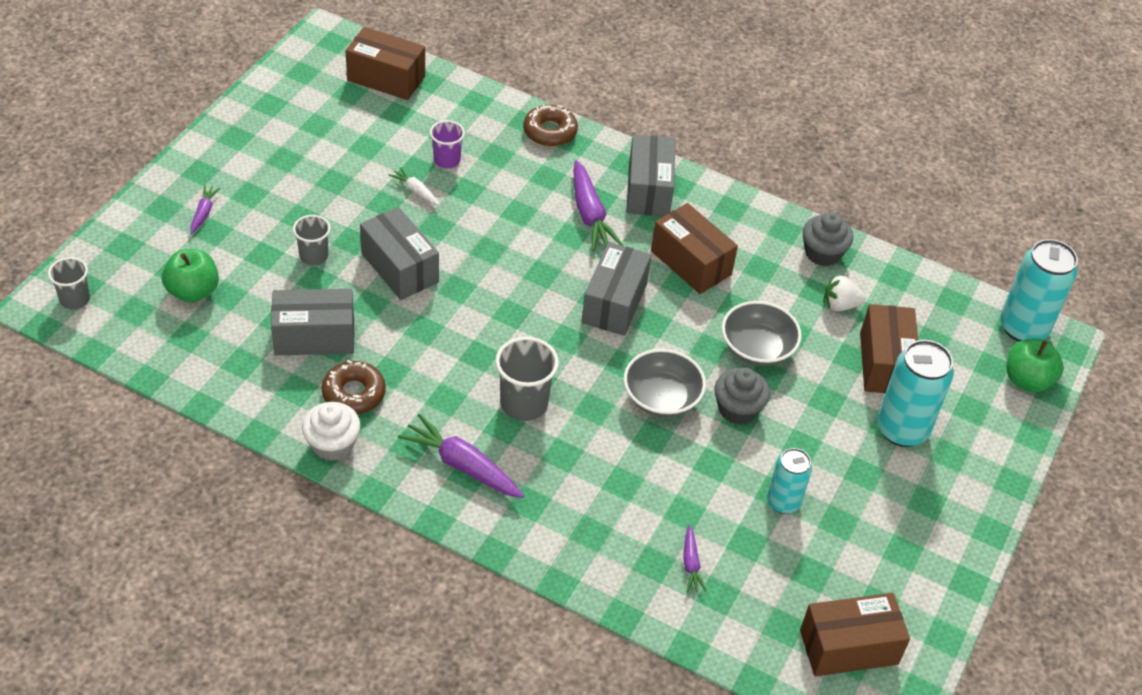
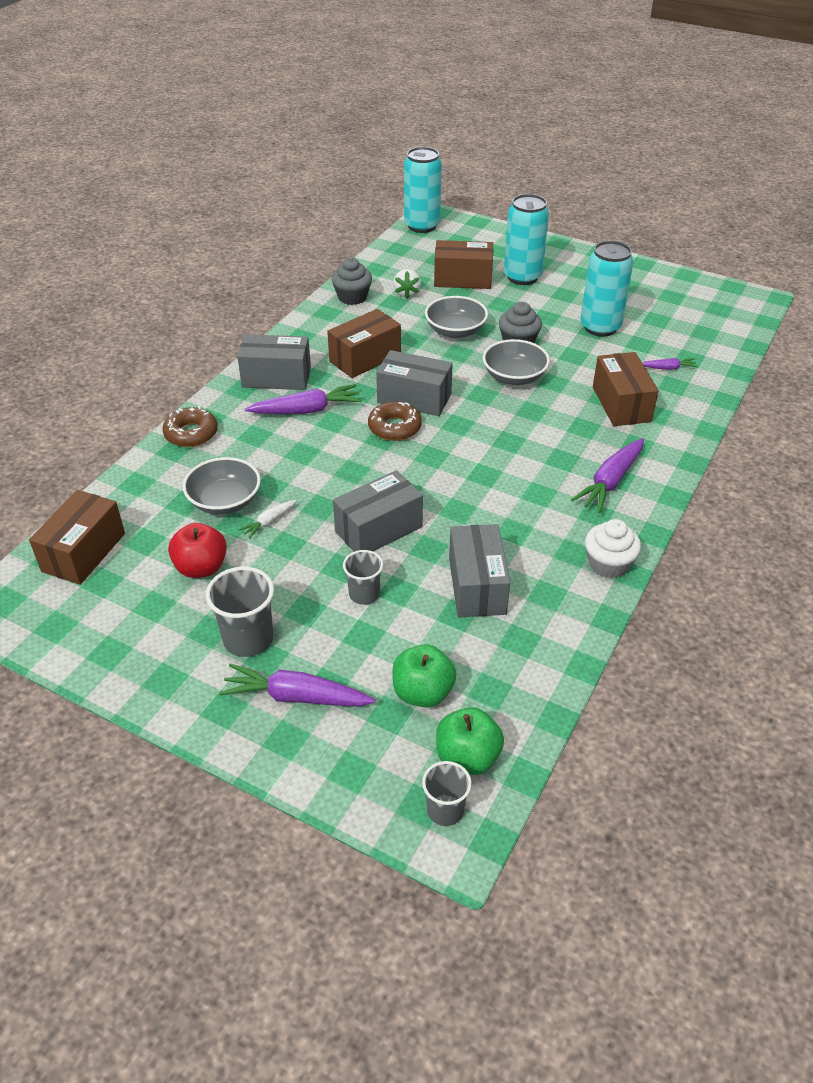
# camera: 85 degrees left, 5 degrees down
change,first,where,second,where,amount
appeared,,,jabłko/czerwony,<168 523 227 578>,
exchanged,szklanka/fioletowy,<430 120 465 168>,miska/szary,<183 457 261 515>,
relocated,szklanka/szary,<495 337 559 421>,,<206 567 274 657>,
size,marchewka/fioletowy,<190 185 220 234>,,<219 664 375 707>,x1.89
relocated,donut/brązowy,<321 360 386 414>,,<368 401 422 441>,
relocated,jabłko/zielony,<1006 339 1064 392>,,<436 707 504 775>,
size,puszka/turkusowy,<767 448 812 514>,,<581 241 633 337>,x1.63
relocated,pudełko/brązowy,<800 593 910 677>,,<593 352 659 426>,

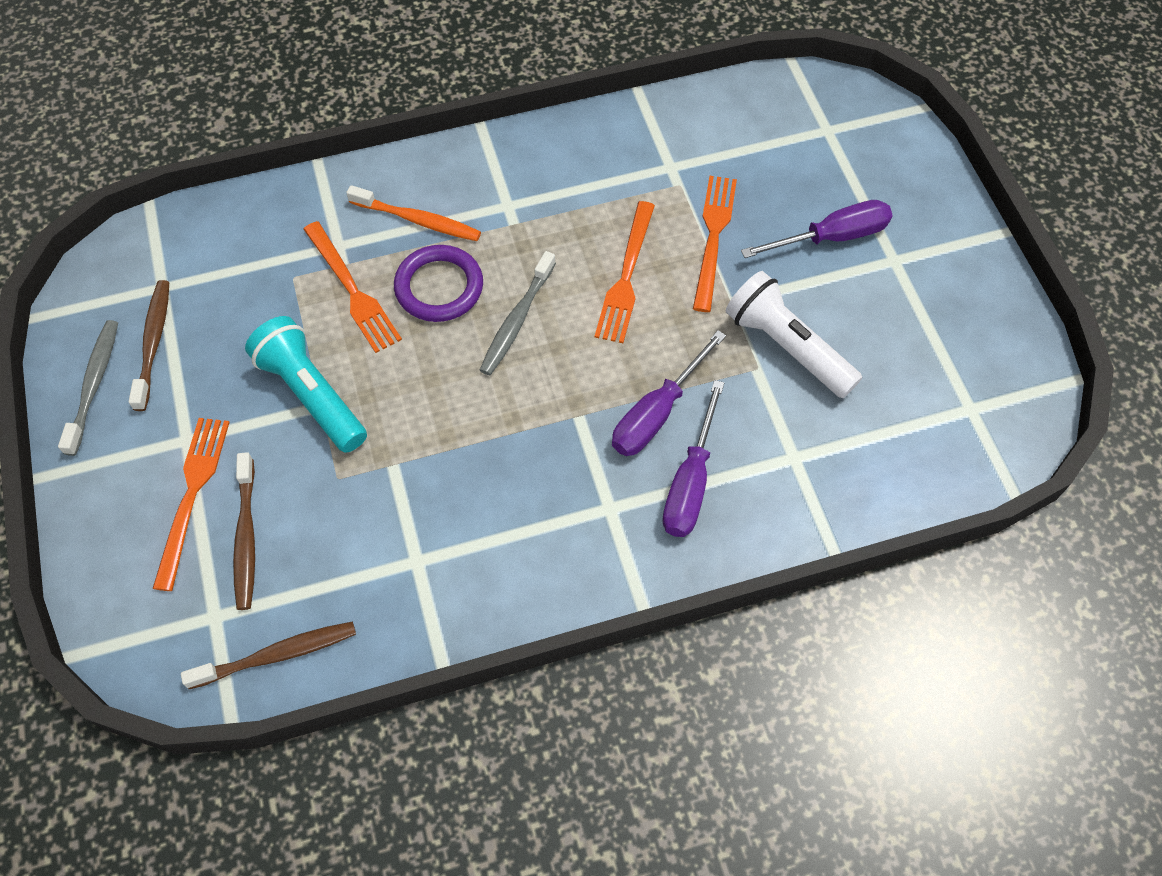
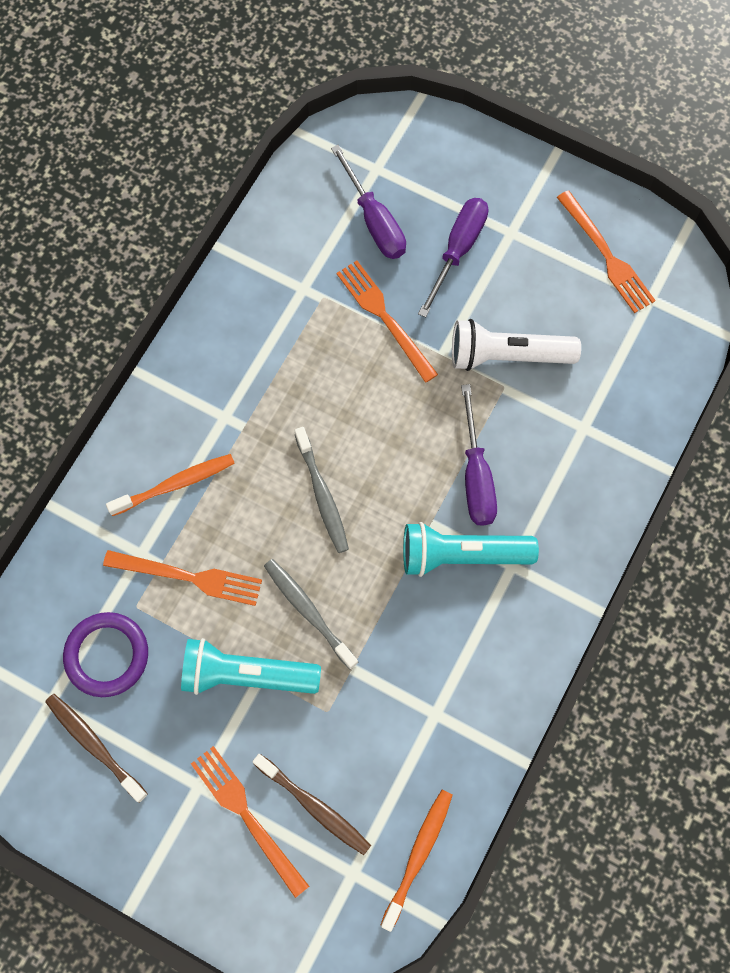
# camera: 45 degrees left, 10 degrees up
change,first,where,second,where,amount
relocated,pierścień/fioletowy,<394 245 483 322>,,<63 612 148 697>,
relocated,szczoteczka do zębów/szary,<58 320 118 456>,,<264 559 358 670>,
relocated,śrubokręt/fioletowy,<662 380 724 537>,,<331 145 406 259>,
colour,szczoteczka do zębów/brązowy,<181 621 356 689>,szczoteczka do zębów/pomarańczowy,<381 790 453 932>,
appeared,,,latarka/turkusowy,<403 522 539 577>,
relocated,widelec/pomarańczowy,<595 201 655 343>,,<557 190 656 313>,

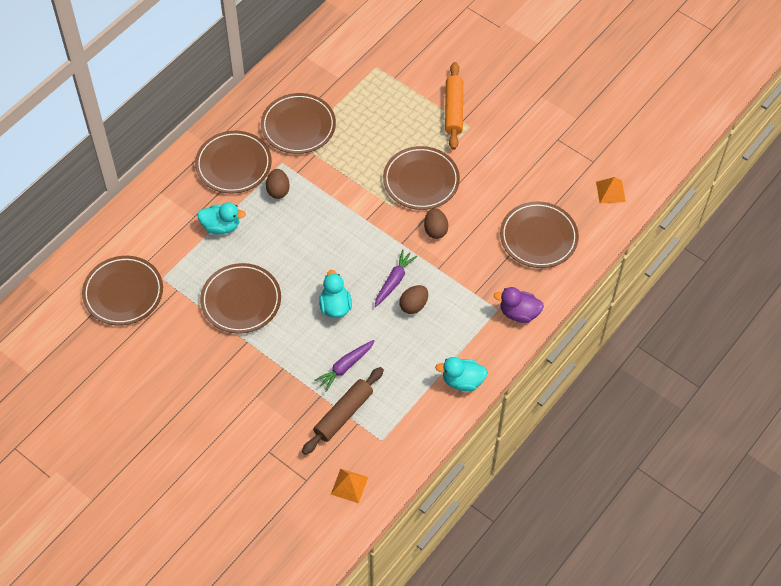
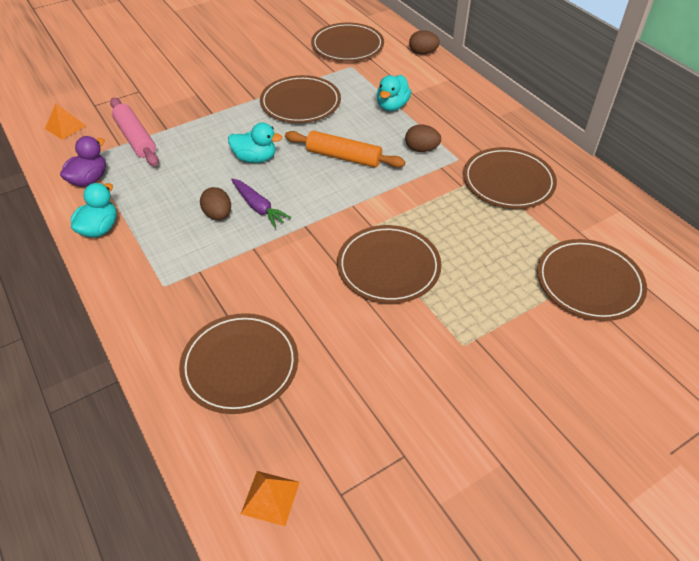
# camera: 110 degrees right, 10 degrees down
change,first,where,second,where,amount
relocated,kaczka/fioletowy,<494 287 544 323>,,<60 136 106 187>,
colour,wałek do ciasta/brązowy,<302 367 384 455>,wałek do ciasta/różowy,<110 98 159 166>,
relocated,wałek do ciasta/pomarańczowy,<445 62 463 150>,,<285 131 405 168>,
relocated,jajko/brązowy,<424 208 448 239>,,<409 30 440 55>,
relocated,talerz/brązowy,<195 131 272 194>,,<537 239 647 321>,
missing,marchewka/fioletowy,<314 340 375 392>,,,

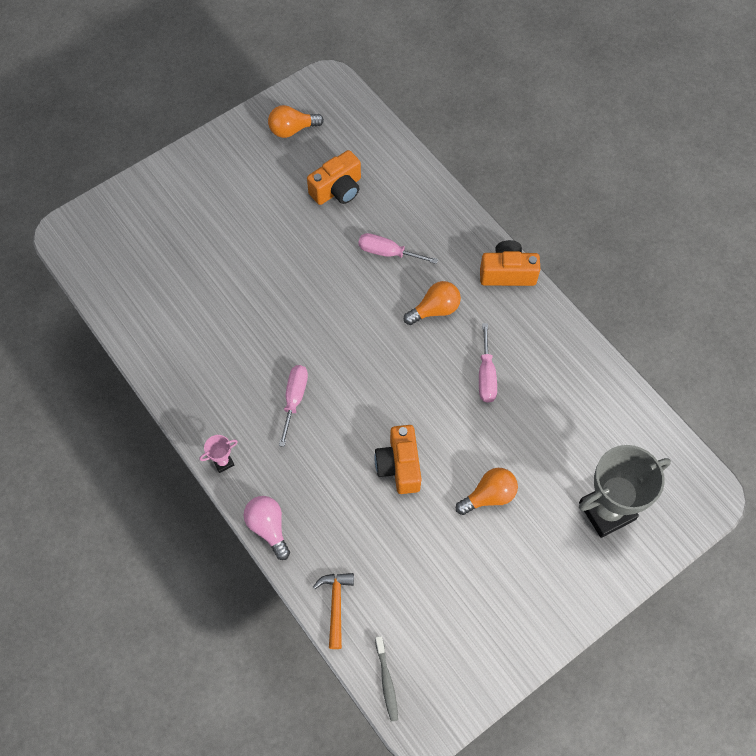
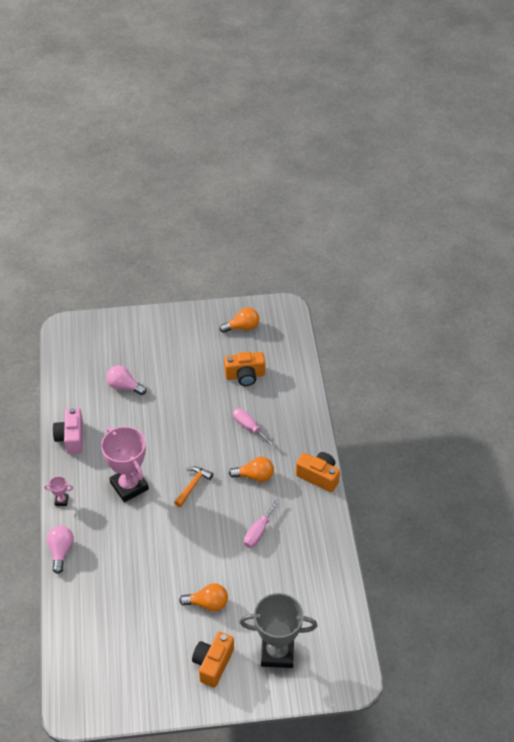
# camera: 30 degrees right, 15 degrees down
change,first,where,second,where,amount
appeared,,,aparat fotograficzny/różowy,<53 408 83 454>,
exchanged,śrubokręt/różowy,<279 365 308 447>,puchar/różowy,<101 426 149 502>,
appeared,,,żarówka/różowy,<106 365 146 395>,
relocated,młotek/pomarańczowy,<313 573 354 649>,,<174 466 213 507>,
relocated,aparat fotograficzny/pomarańczowy,<374 425 421 494>,,<192 632 234 688>,
spun,żarówka/pomarańczowy,<268 105 324 138>,,<220 307 259 333>,150 degrees clockwise
missing,szczoteczka do zębów/szary,<375 636 398 722>,,,

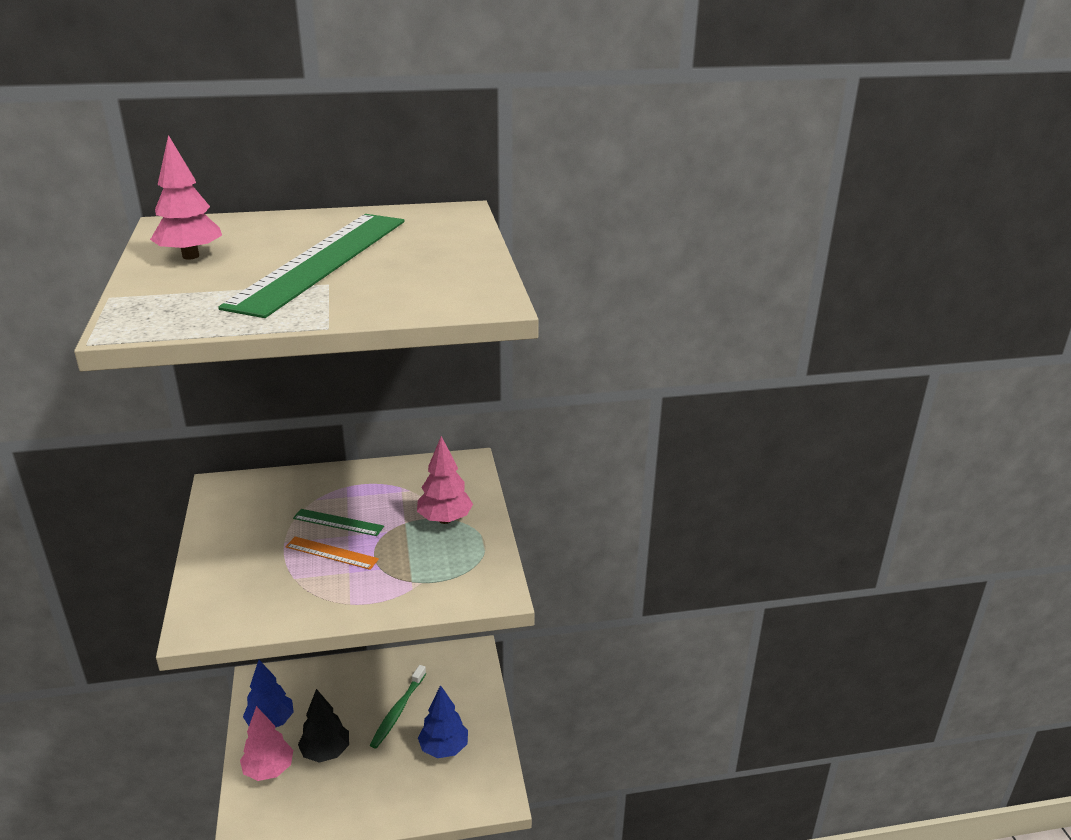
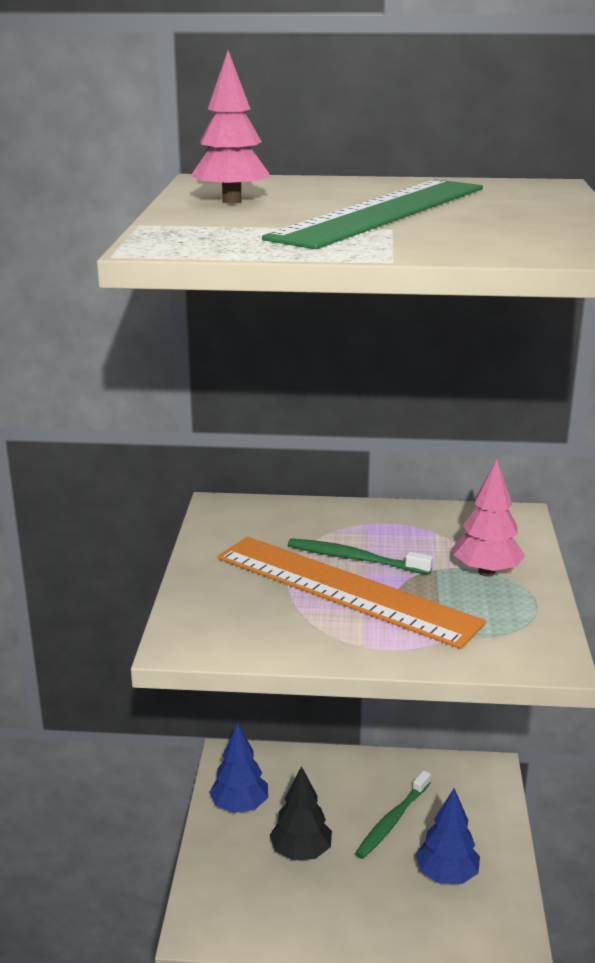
# camera: 15 degrees right, 5 degrees down
change,first,where,second,where,amount
size,linijka/pomarańczowy,<285 537 379 570>,,<217 537 486 649>,x2.40
exchanged,linijka/zielony,<293 509 384 536>,szczoteczka do zębów/zielony,<288 538 433 575>,
missing,drzewko/różowy,<240 706 293 781>,,,

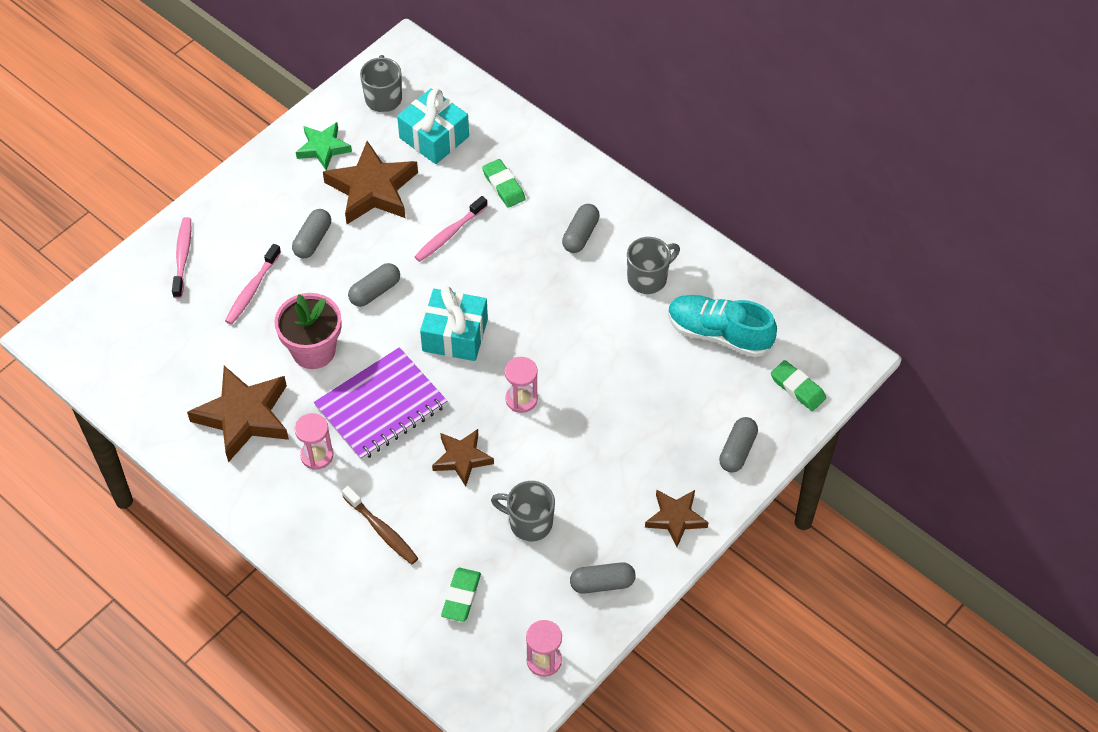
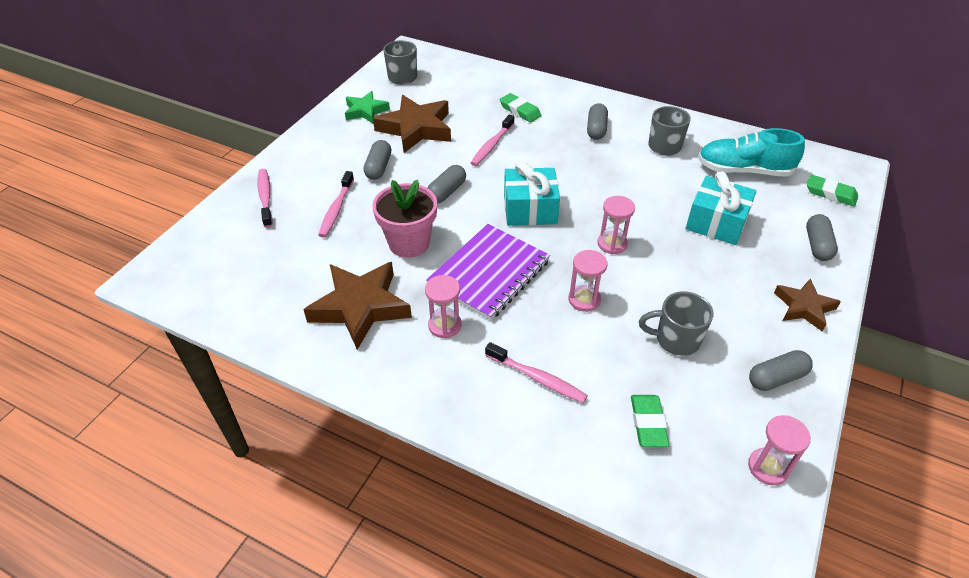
# camera: 15 degrees left, 10 degrees down
change,first,where,second,where,amount
colour,szczoteczka do zębów/brązowy,<342 486 418 564>,szczoteczka do zębów/różowy,<485 342 588 403>,
exchanged,gwiazda/brązowy,<432 429 494 487>,klepsydra/różowy,<569 250 607 312>,
relocated,prezent/turkusowy,<397 88 469 164>,,<686 172 757 245>,

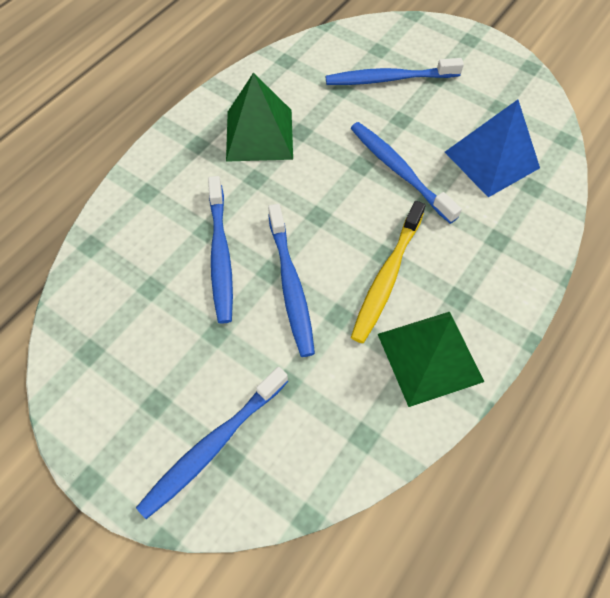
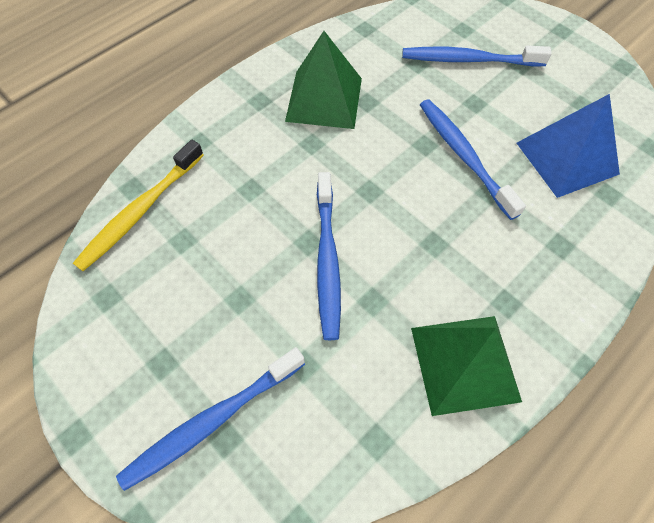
# camera: 10 degrees right, 0 degrees up
change,first,where,second,where,amount
relocated,szczoteczka do zębów/żółty,<351 201 426 343>,,<73 140 204 271>,
missing,szczoteczka do zębów/niebieski,<208 176 233 324>,,,

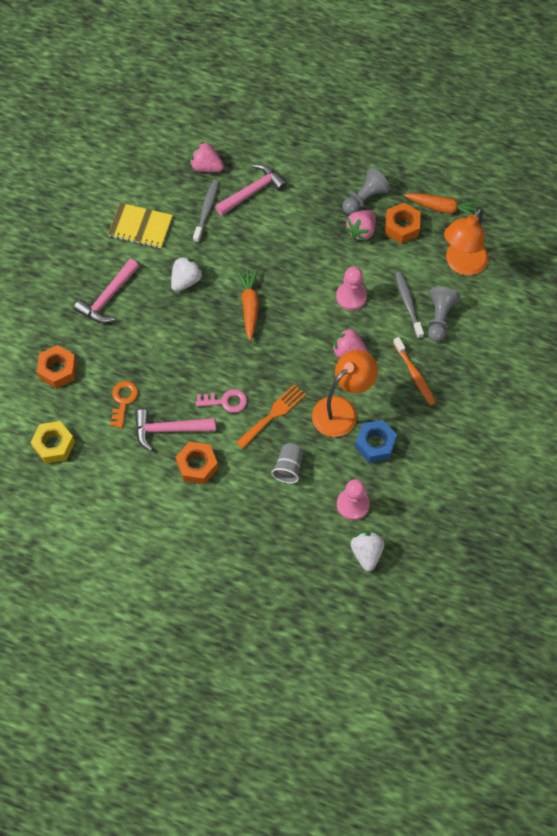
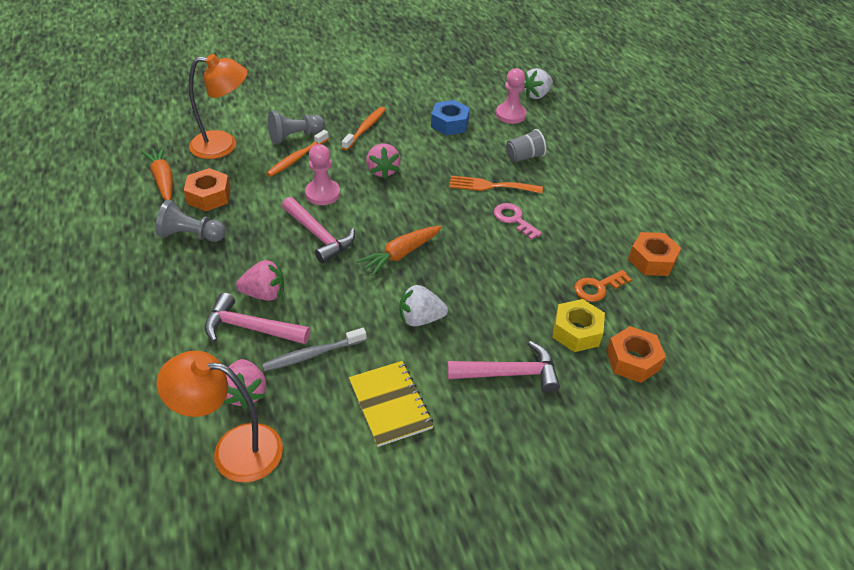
# camera: 130 degrees left, 20 degrees down
change,first,where,second,where,amount
relocated,lampka/pomarańczowy,<312 350 378 437>,,<156 351 283 483>,
relocated,truskawka/różowy,<345 210 376 241>,,<236 260 284 301>,
colour,szczoteczka do zębów/szary,<395 272 424 339>,szczoteczka do zębów/pomarańczowy,<266 130 329 177>,
relocated,młotek/różowy,<135 409 216 451>,,<282 197 355 264>,
relocated,nakrętka/żółty,<31 421 75 463>,,<552 299 605 352>,
relocated,nakrętka/pomarańczowy,<176 442 218 484>,,<628 232 681 276>,

